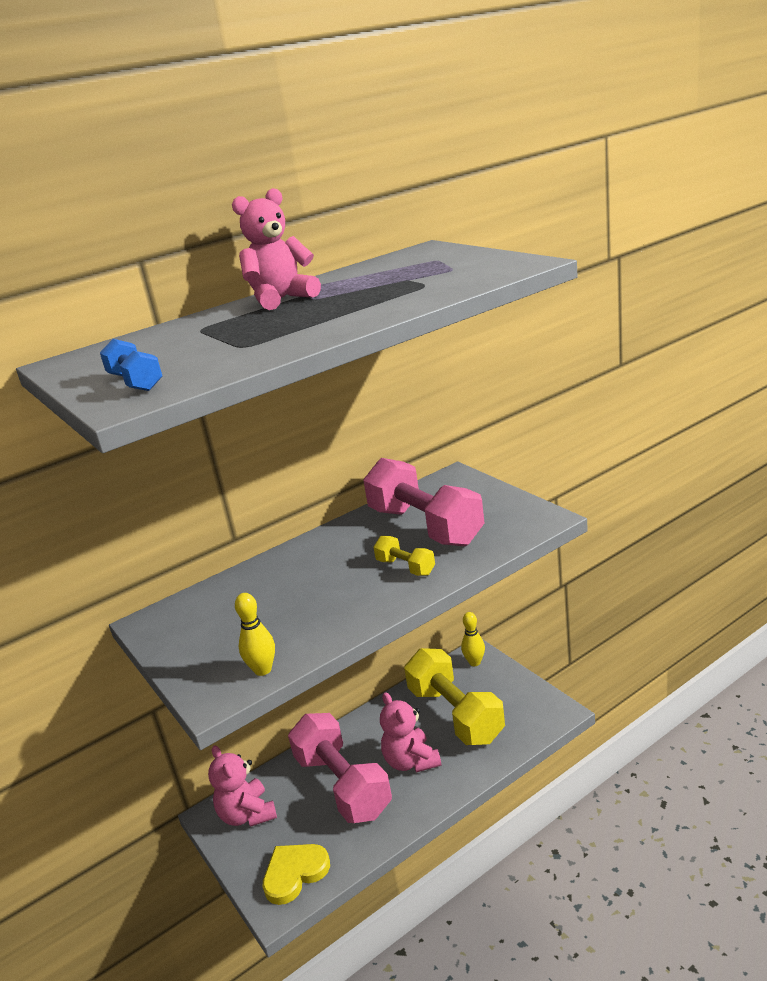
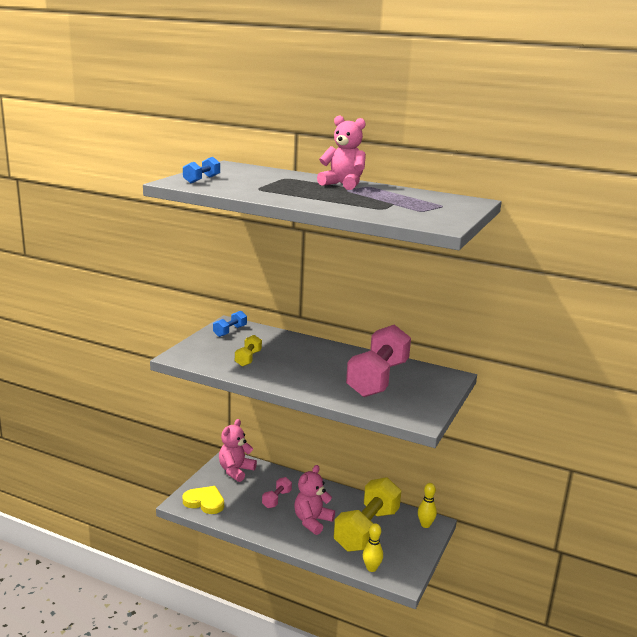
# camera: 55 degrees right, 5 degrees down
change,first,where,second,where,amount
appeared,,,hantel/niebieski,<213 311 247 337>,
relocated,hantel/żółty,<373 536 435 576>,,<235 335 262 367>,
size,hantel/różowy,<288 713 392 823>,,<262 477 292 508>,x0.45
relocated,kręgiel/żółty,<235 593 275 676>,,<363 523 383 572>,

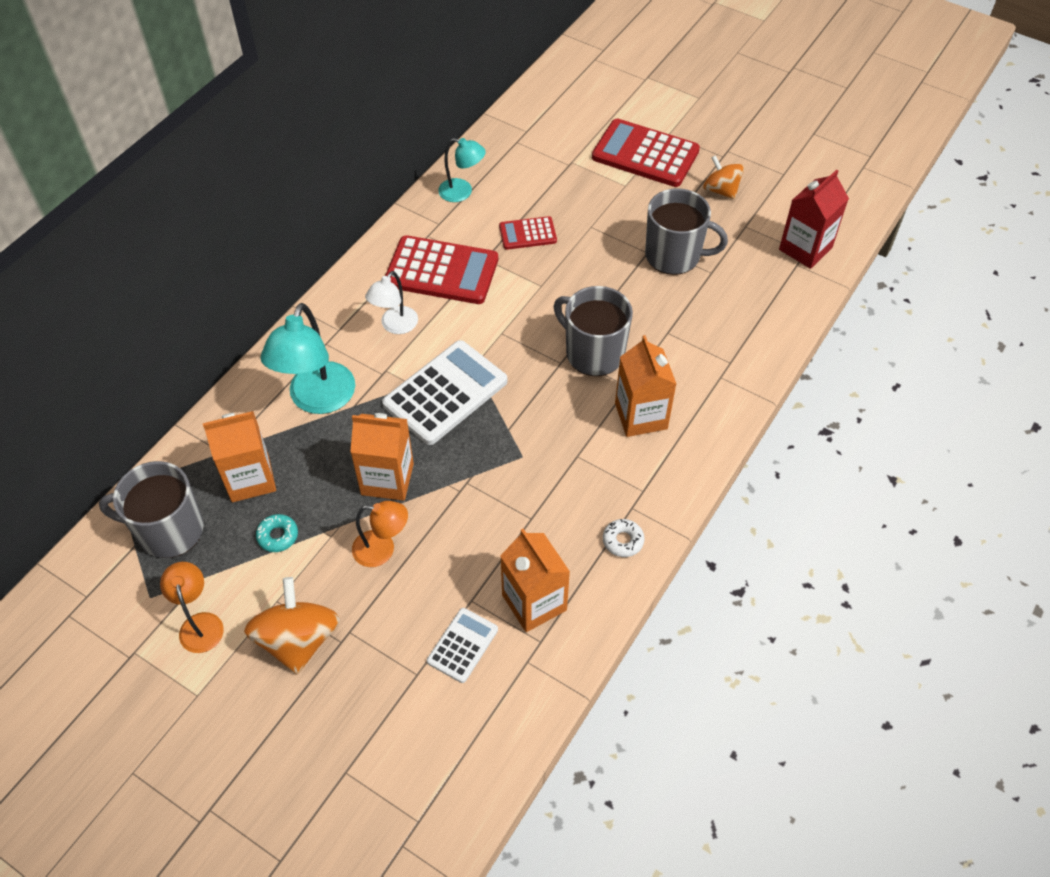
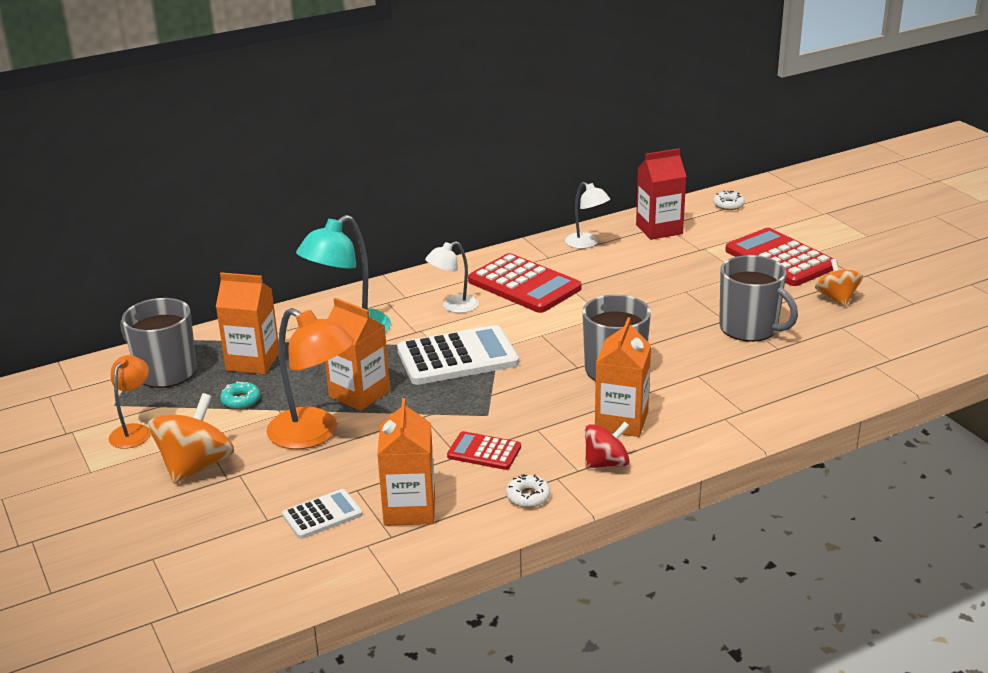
# camera: 30 degrees right, 25 degrees down
change,first,where,second,where,amount
size,lampka/pomarańczowy,<352 501 408 567>,,<266 308 354 449>,x1.71
relocated,kalkulator/czerwony,<499 216 557 250>,,<447 431 521 470>,
colour,lampka/turkusowy,<438 138 486 202>,lampka/biały,<565 182 610 249>,
appeared,,,bączek/czerwony,<585 422 629 468>,
relocated,karton mleka/czerwony,<779 170 849 269>,,<636 148 687 240>,
appeared,,,donut/biały,<713 191 745 210>,

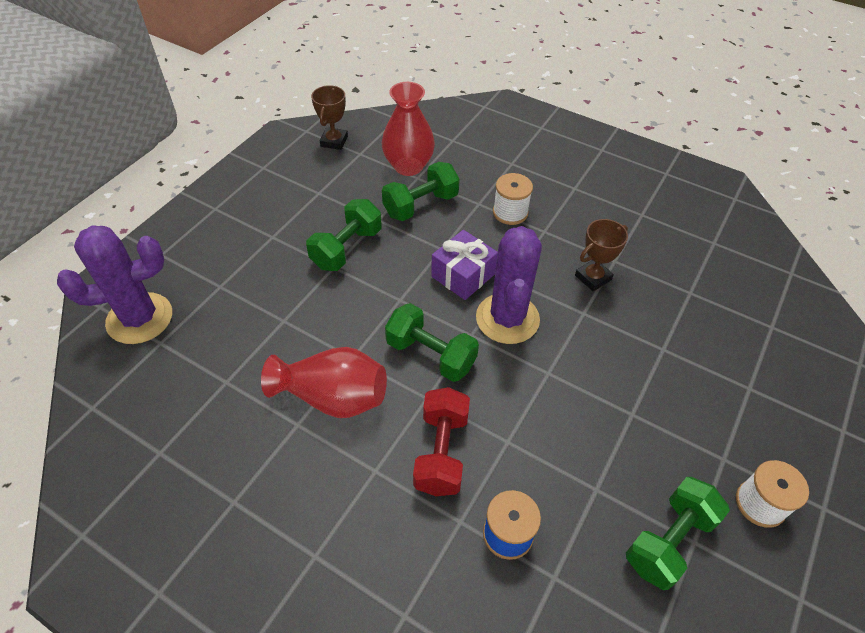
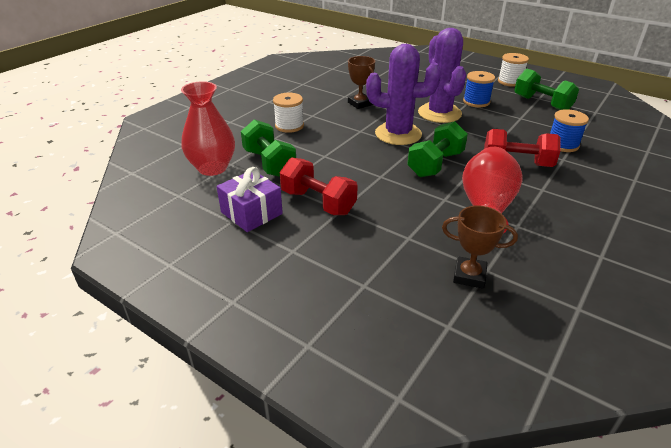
# camera: 85 degrees left, 15 degrees down
change,first,where,second,where,amount
relocated,prezent/fioletowy,<431 230 498 300>,,<217 167 283 232>,
colour,hantel/zielony,<306 199 382 271>,hantel/czerwony,<280 157 358 215>,
relocated,kaktus/fioletowy,<57 225 172 344>,,<418 28 466 123>,
relocated,puchar/brązowy,<311 85 348 150>,,<442 205 518 289>,
appeared,,,szpulka/niebieski,<463 71 495 107>,

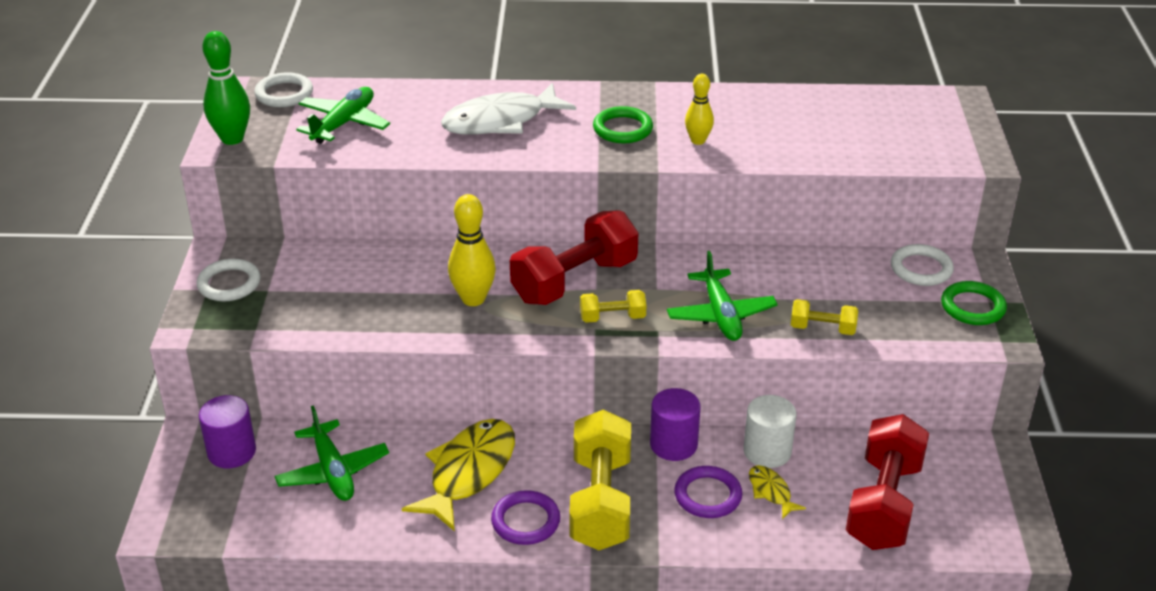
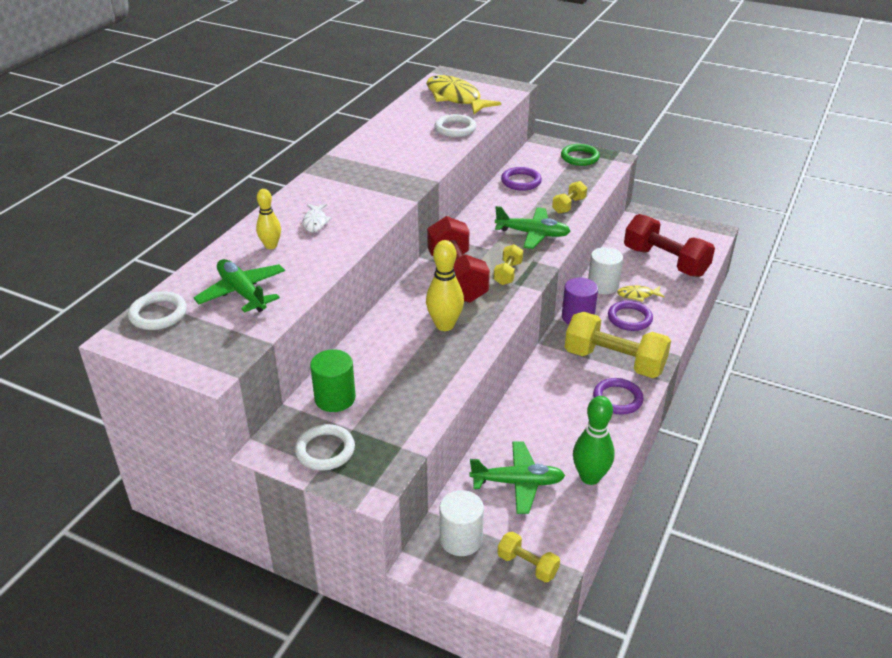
# camera: 65 degrees left, 0 degrees up
change,first,where,second,where,amount
relocated,kręgiel/żółty,<685 74 714 145>,,<256 189 281 249>,
size,ryba/biały,<441 83 576 135>,,<303 204 332 232>,x0.47
appeared,,,walec/zielony,<310 349 356 412>,
relocated,ryba/żółty,<402 419 515 531>,,<426 75 501 114>,
relocated,pierścień/biały,<891 244 954 286>,,<434 114 476 137>,
colour,walec/fioletowy,<199 395 256 468>,walec/biały,<440 490 484 556>,
appeared,,,hantel/żółty,<498 531 560 583>,
appeared,,,pierścień/fioletowy,<501 167 542 191>,
relocated,kręgiel/zielony,<202 31 250 145>,,<573 396 615 485>,
missing,pierścień/zielony,<593 106 653 143>,,,

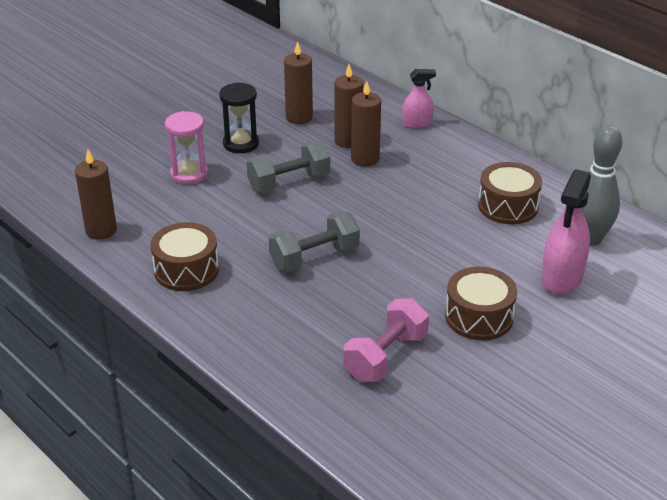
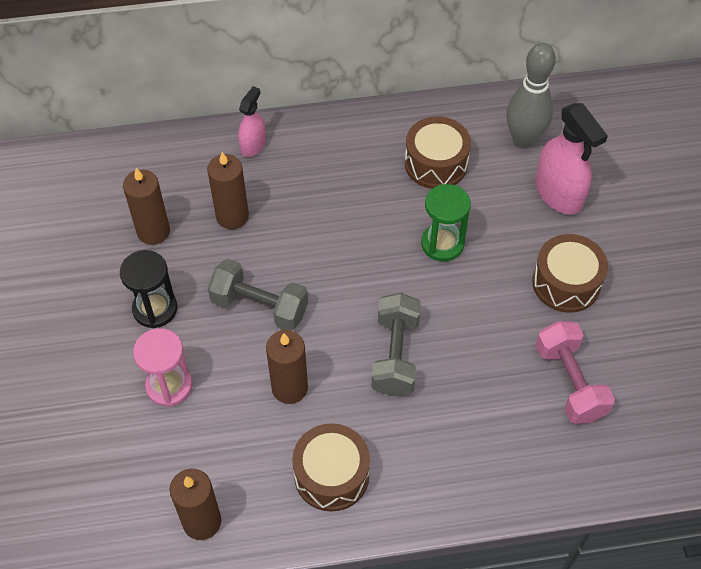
# camera: 55 degrees left, 20 degrees up
change,first,where,second,where,amount
spun,hantel/szary,<246 141 330 193>,,<208 259 308 331>,75 degrees counterclockwise
relocated,świeca/brązowy,<351 81 381 167>,,<266 330 308 404>,
appeared,,,klepsydra/zielony,<421 184 471 261>,

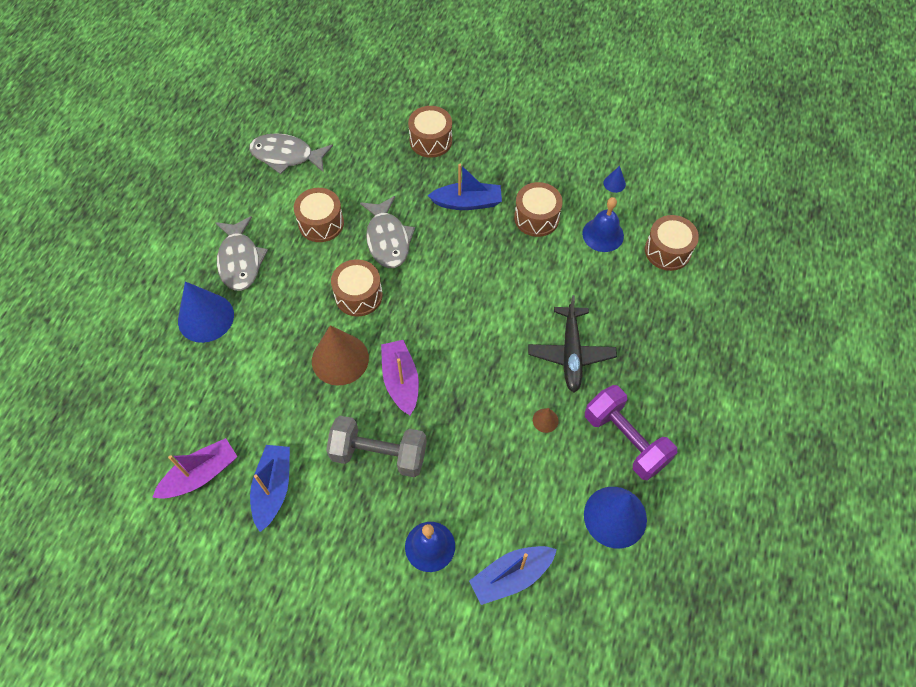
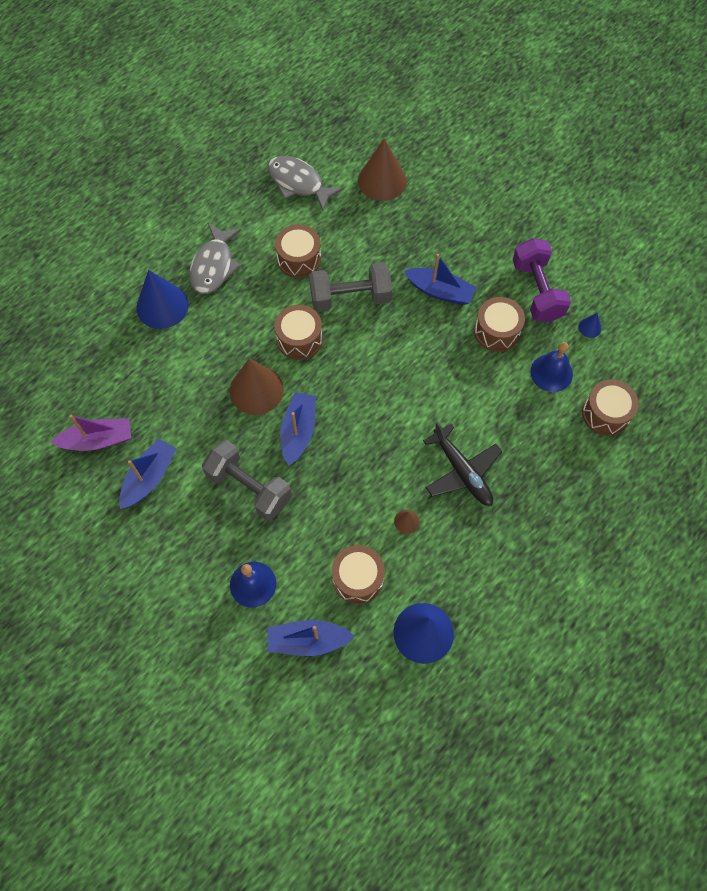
# camera: 25 degrees right, 5 degrees up
change,first,where,second,where,amount
colour,łódka/fioletowy,<381 340 419 415>,łódka/niebieski,<280 392 316 465>,
exchanged,ryba/szary,<360 196 415 268>,hantel/szary,<309 262 392 312>,
relocated,bęben/brązowy,<408 106 452 158>,,<332 545 385 604>,
appeared,,,stożek/brązowy,<358 139 407 201>,
spun,samolot/czarny,<528 295 617 392>,,<423 421 502 506>,60 degrees counterclockwise
relocated,hantel/fioletowy,<585 385 677 480>,,<512 238 571 322>,

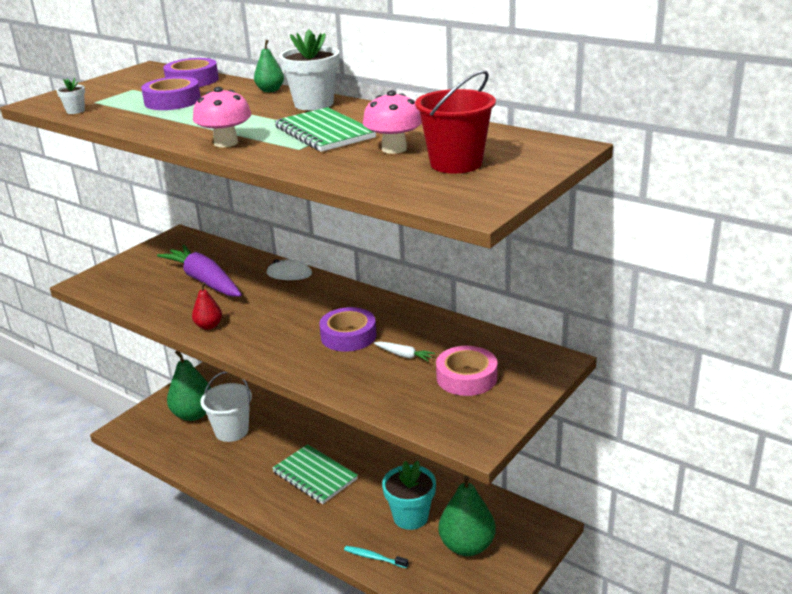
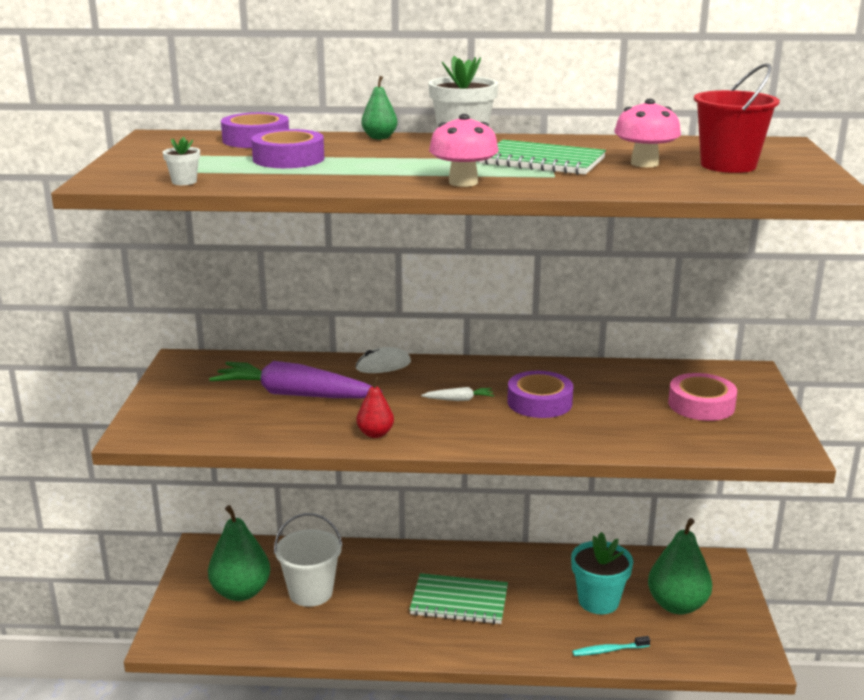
# camera: 35 degrees left, 5 degrees down
change,first,where,second,where,amount
relocated,marchewka/biały,<374 342 435 362>,,<421 387 494 401>,

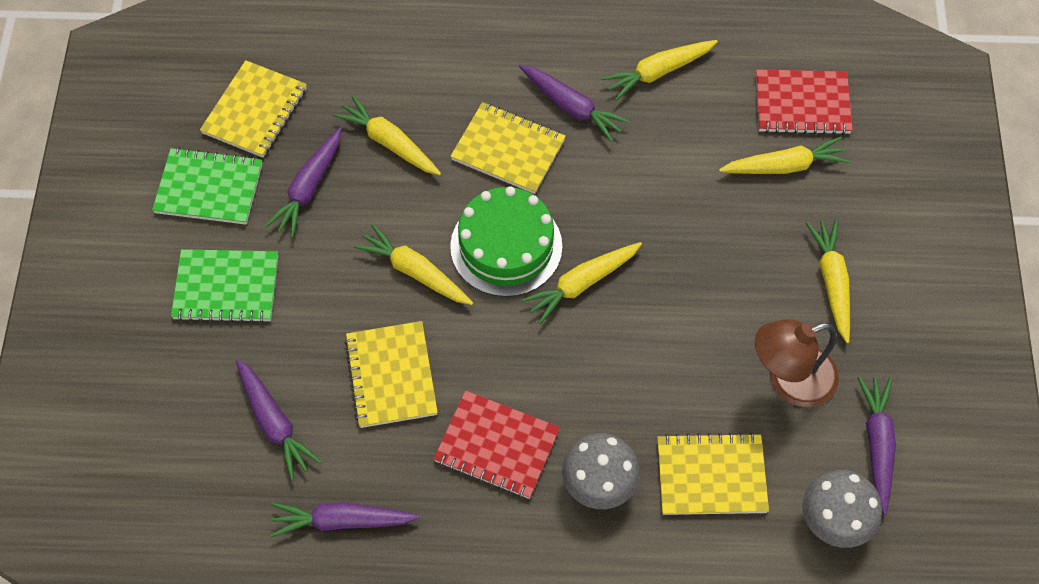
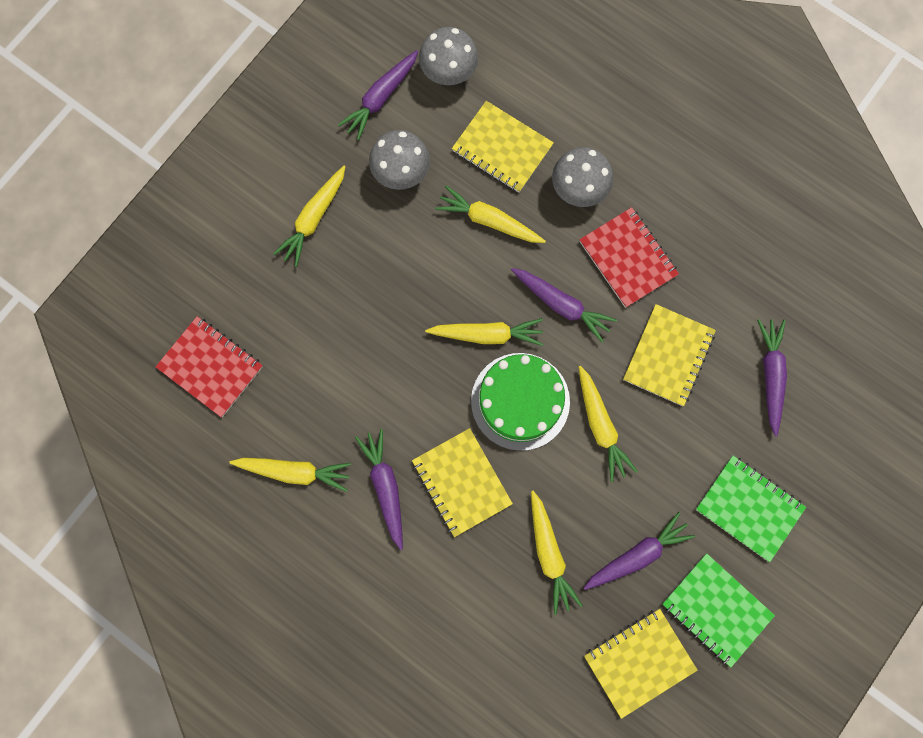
# camera: 145 degrees left, 15 degrees up
change,first,where,second,where,amount
exchanged,lampka/brązowy,<755 319 839 407>,grzyb/szary,<369 130 430 190>,
relocated,marchewka/żółty,<719 137 850 174>,,<435 186 546 243>,
relocated,marchewka/fioletowy,<270 502 420 537>,,<511 268 617 343>,

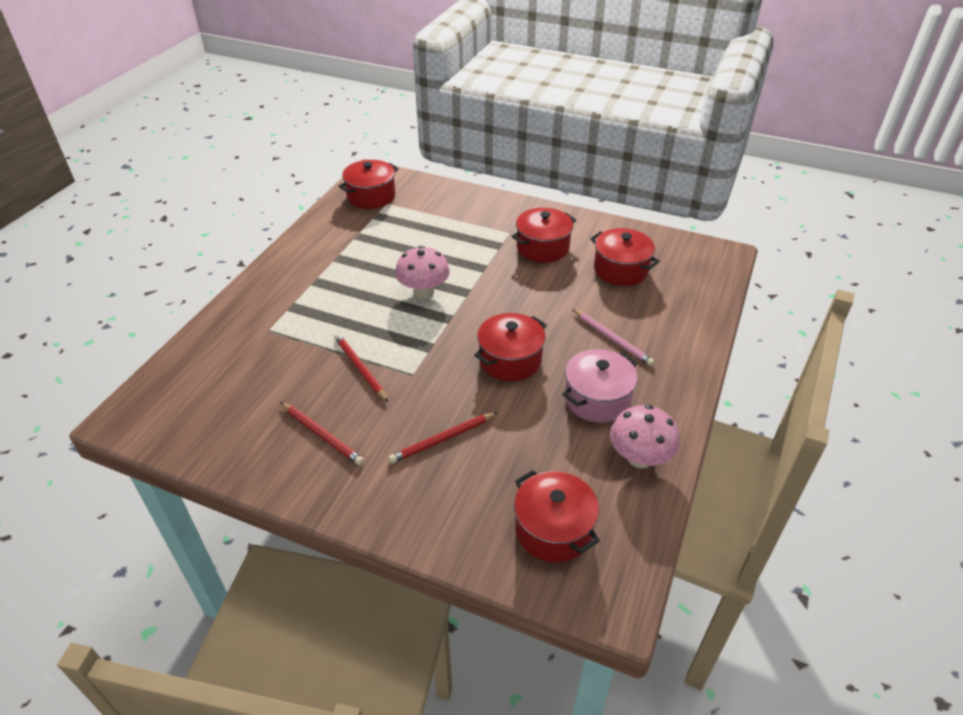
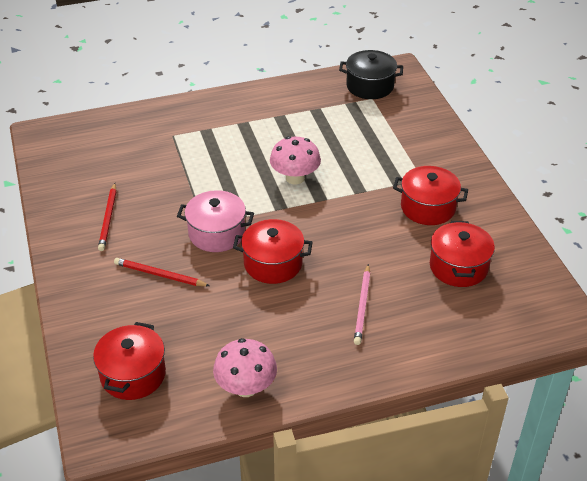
# camera: 50 degrees right, 0 degrees up
change,first,where,second,where,amount
relocated,garnek/różowy,<562 349 638 423>,,<177 190 254 252>,
colour,garnek/czerwony,<339 160 399 209>,garnek/czarny,<339 50 403 99>,
missing,ołówek/czerwony,<334 334 388 402>,,,

